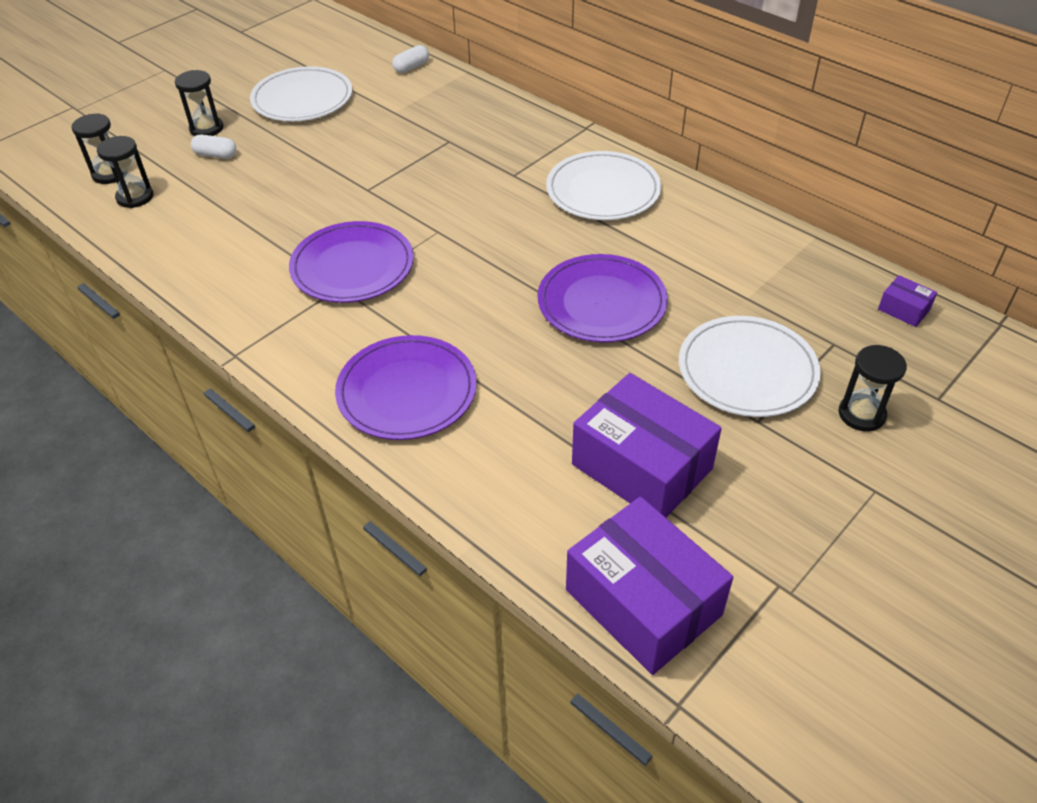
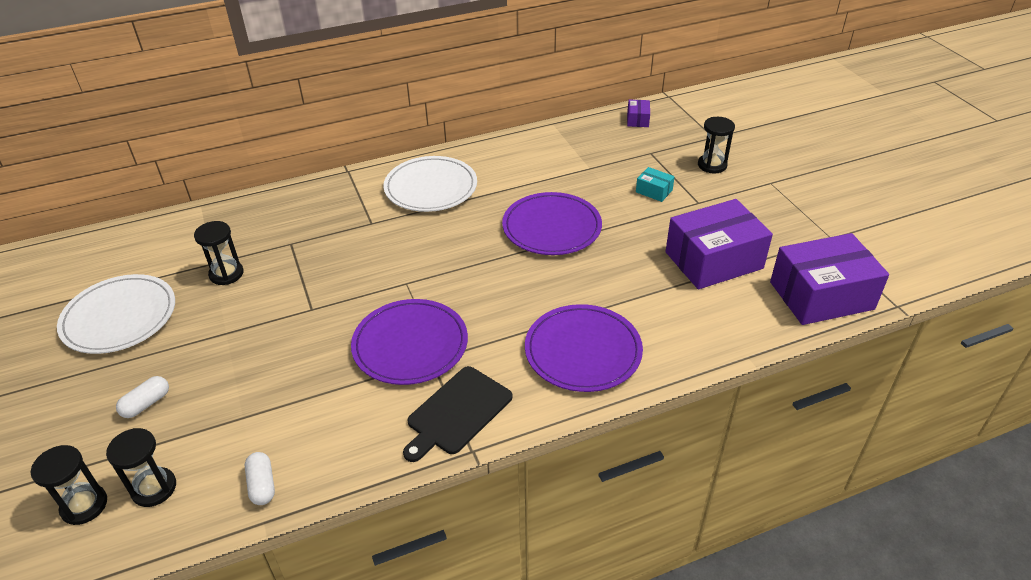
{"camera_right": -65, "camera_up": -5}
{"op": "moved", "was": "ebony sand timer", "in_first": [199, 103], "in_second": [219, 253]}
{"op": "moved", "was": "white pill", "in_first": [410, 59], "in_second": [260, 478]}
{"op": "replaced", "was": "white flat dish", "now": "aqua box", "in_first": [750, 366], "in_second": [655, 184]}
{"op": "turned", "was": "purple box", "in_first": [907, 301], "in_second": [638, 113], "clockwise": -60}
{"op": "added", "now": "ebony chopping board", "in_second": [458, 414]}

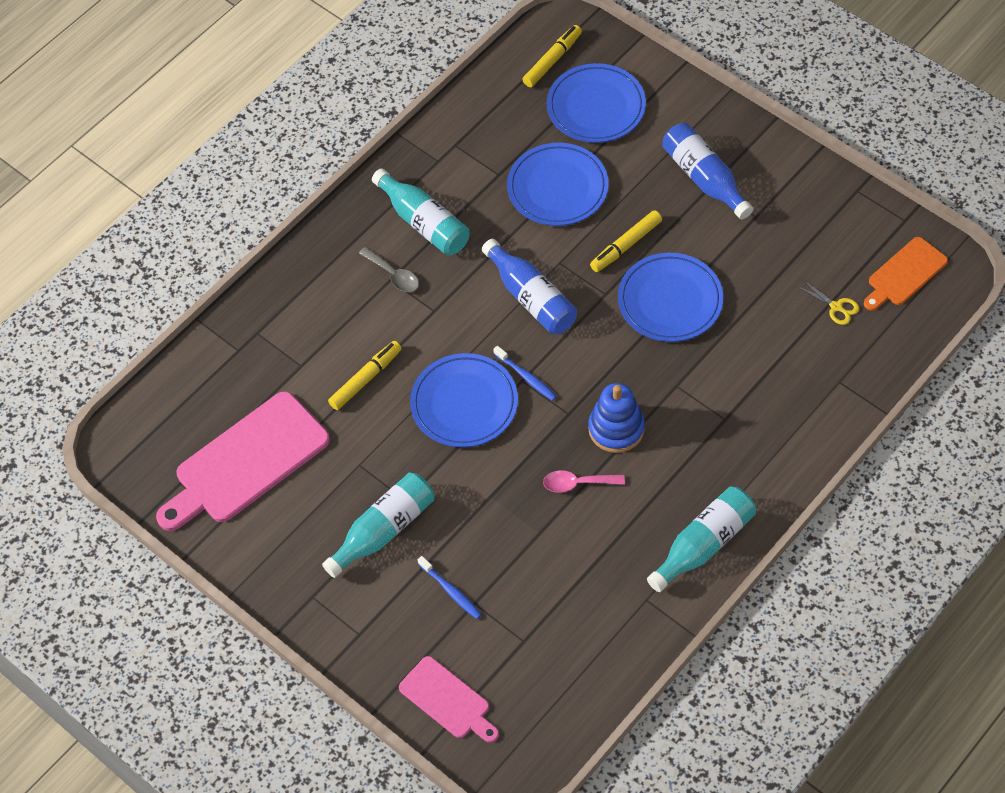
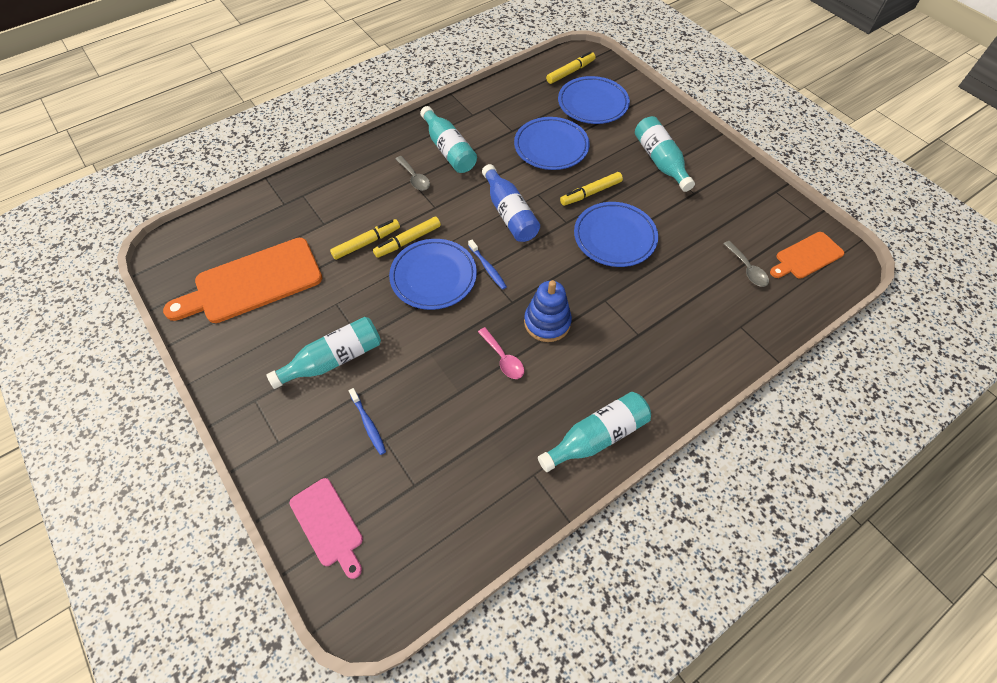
{"camera_right": 10, "camera_up": 0}
{"op": "recoloured", "was": "rose-pink chopping board", "now": "orange-coloured chopping board", "in_first": [243, 461], "in_second": [242, 280]}
{"op": "turned", "was": "rose-pink teaspoon", "in_first": [584, 481], "in_second": [501, 353], "clockwise": -135}
{"op": "recoloured", "was": "royal blue drink bottle", "now": "aqua drink bottle", "in_first": [707, 171], "in_second": [665, 154]}
{"op": "replaced", "was": "yellow scissors", "now": "gray teaspoon", "in_first": [828, 302], "in_second": [746, 264]}
{"op": "added", "now": "yellow felt pen", "in_second": [407, 237]}

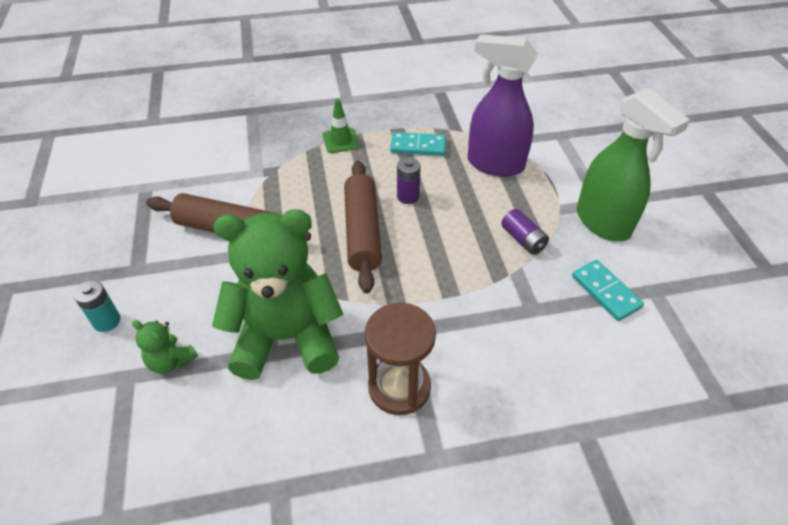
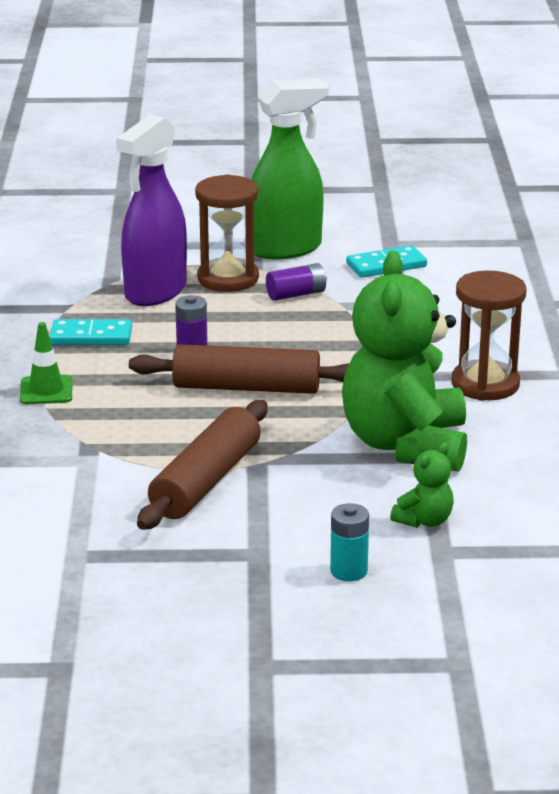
{"camera_right": -80, "camera_up": -20}
{"op": "turned", "was": "aqua domino tile", "in_first": [418, 144], "in_second": [91, 332], "clockwise": 75}
{"op": "added", "now": "dark brown sand timer", "in_second": [227, 233]}

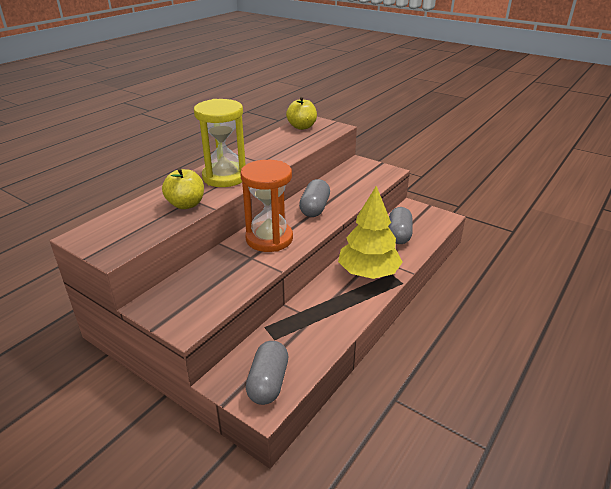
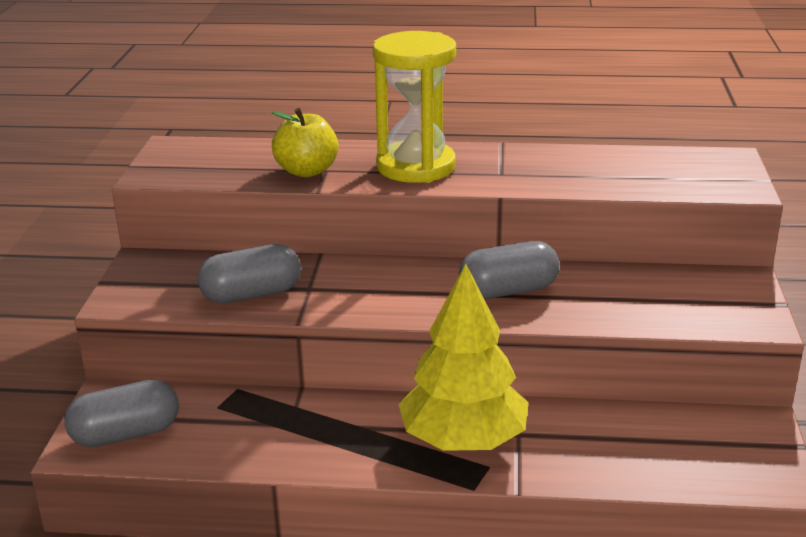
{"camera_right": 60, "camera_up": -5}
{"op": "removed", "was": "orange-coloured sand timer", "in_first": [266, 206]}
{"op": "removed", "was": "yellow apple", "in_first": [301, 113]}
{"op": "moved", "was": "gray pill", "in_first": [400, 225], "in_second": [249, 273]}

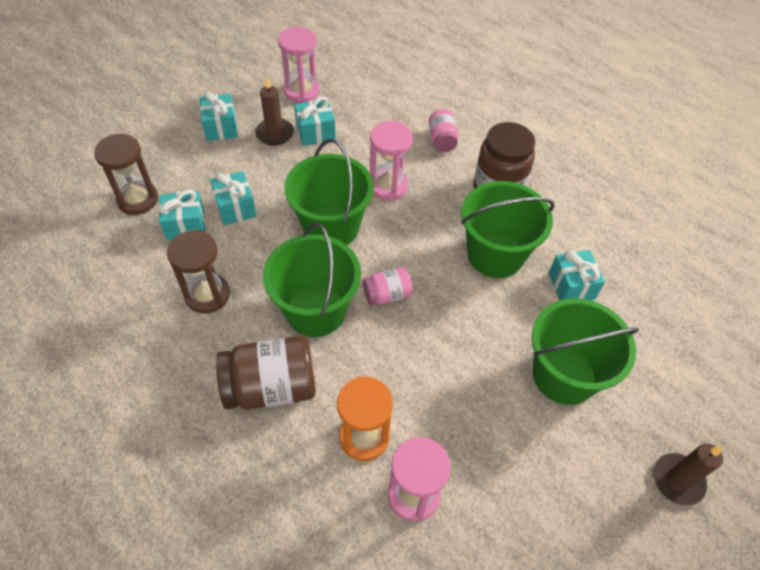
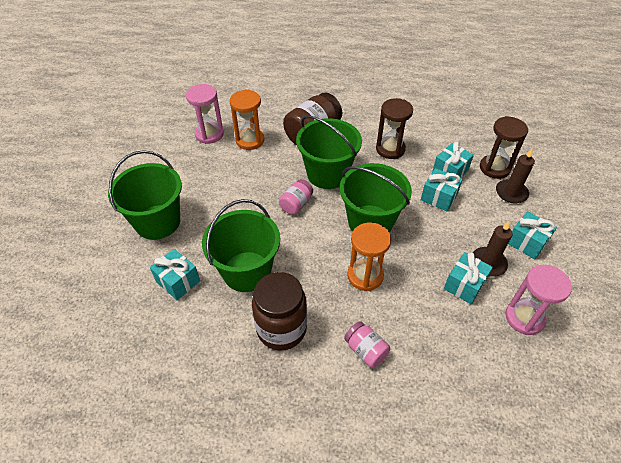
{"camera_right": 145, "camera_up": -5}
{"op": "recoloured", "was": "rose-pink sand timer", "now": "orange-coloured sand timer", "in_first": [391, 161], "in_second": [369, 256]}
{"op": "moved", "was": "dark brown wax candle", "in_first": [688, 475], "in_second": [515, 176]}

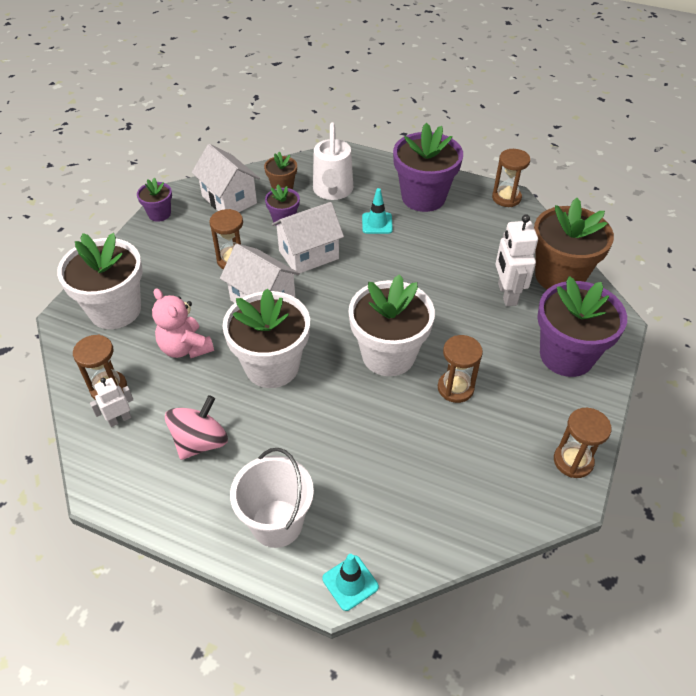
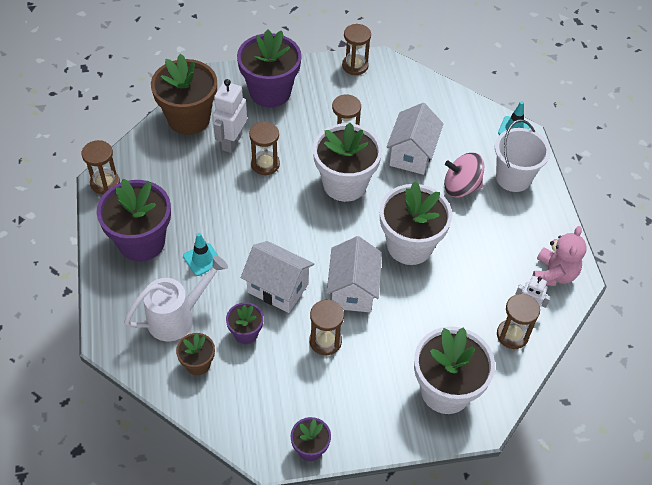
{"camera_right": -125, "camera_up": 5}
{"op": "moved", "was": "rose-pink stuffed bear", "in_first": [183, 323], "in_second": [560, 256]}
{"op": "moved", "was": "rose-pink toy top", "in_first": [196, 427], "in_second": [464, 175]}
{"op": "moved", "was": "white house", "in_first": [226, 178], "in_second": [415, 139]}
{"op": "turned", "was": "white robot figure", "in_first": [516, 260], "in_second": [230, 116], "clockwise": 150}
{"op": "added", "now": "dark brown sand timer", "in_second": [264, 148]}

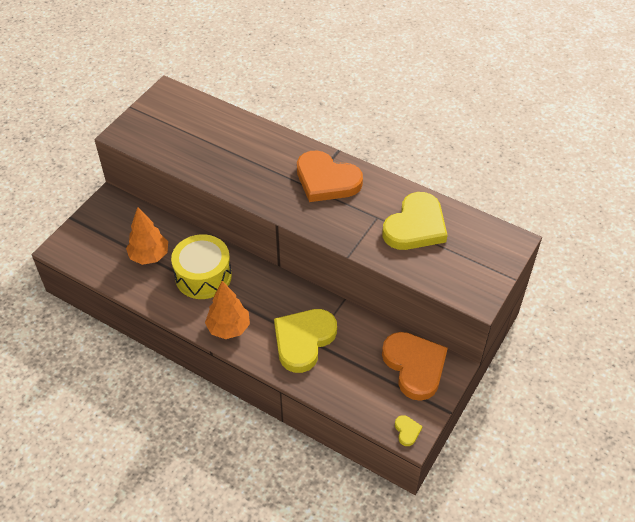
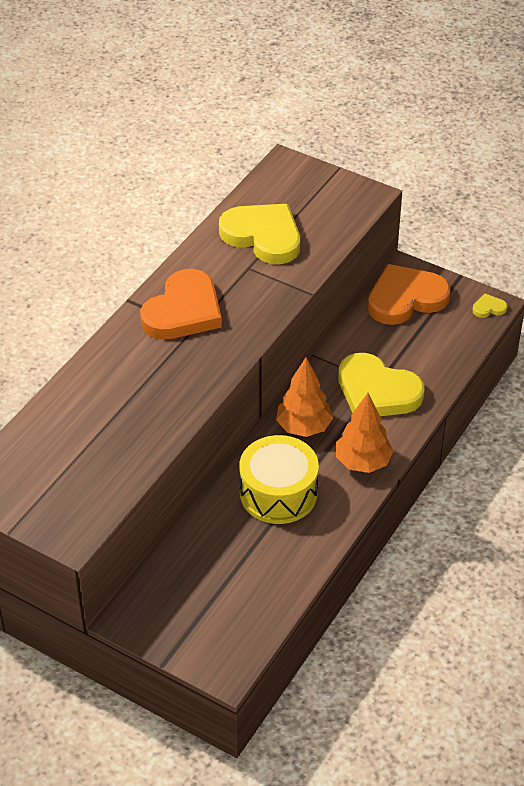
{"camera_right": -90, "camera_up": -5}
{"op": "moved", "was": "orange-coloured tree", "in_first": [147, 236], "in_second": [304, 397]}

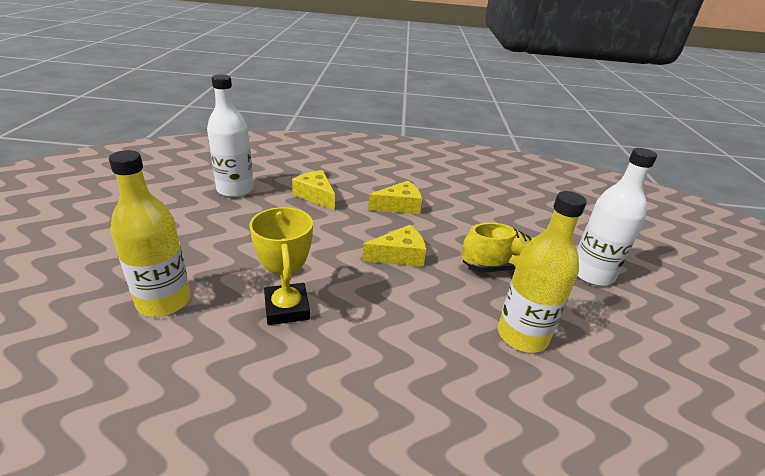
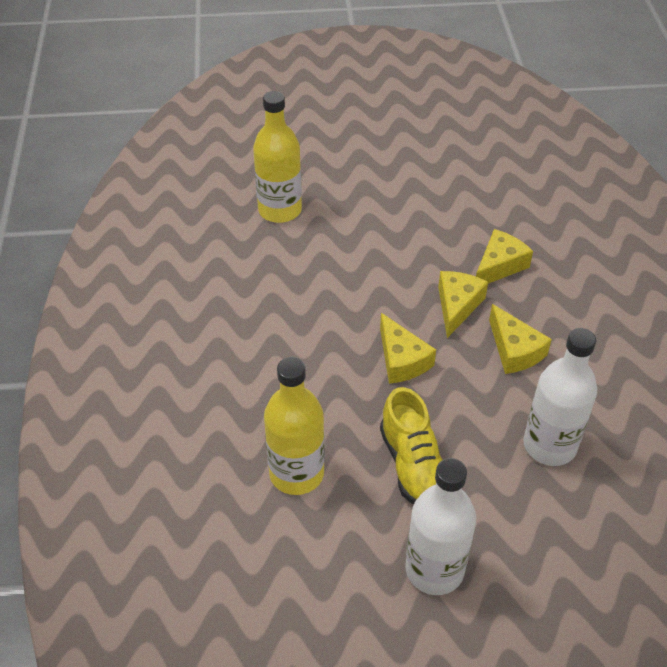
{"camera_right": 85, "camera_up": 15}
{"op": "moved", "was": "white drink bottle", "in_first": [230, 136], "in_second": [560, 397]}
{"op": "removed", "was": "yellow award cup", "in_first": [281, 266]}
{"op": "added", "now": "yellow piece of cheese", "in_second": [463, 304]}

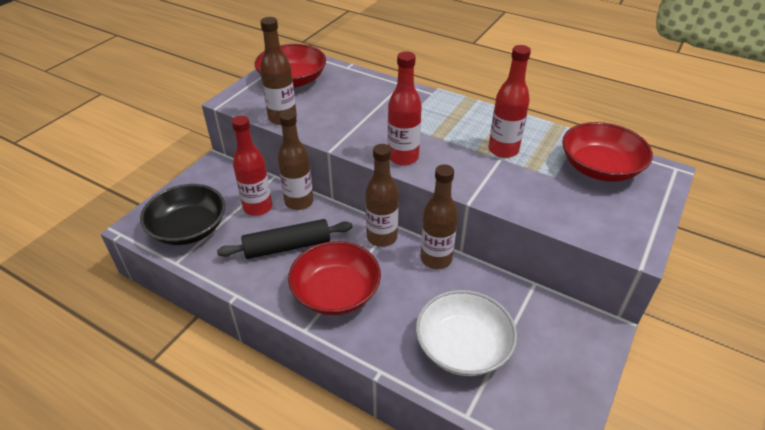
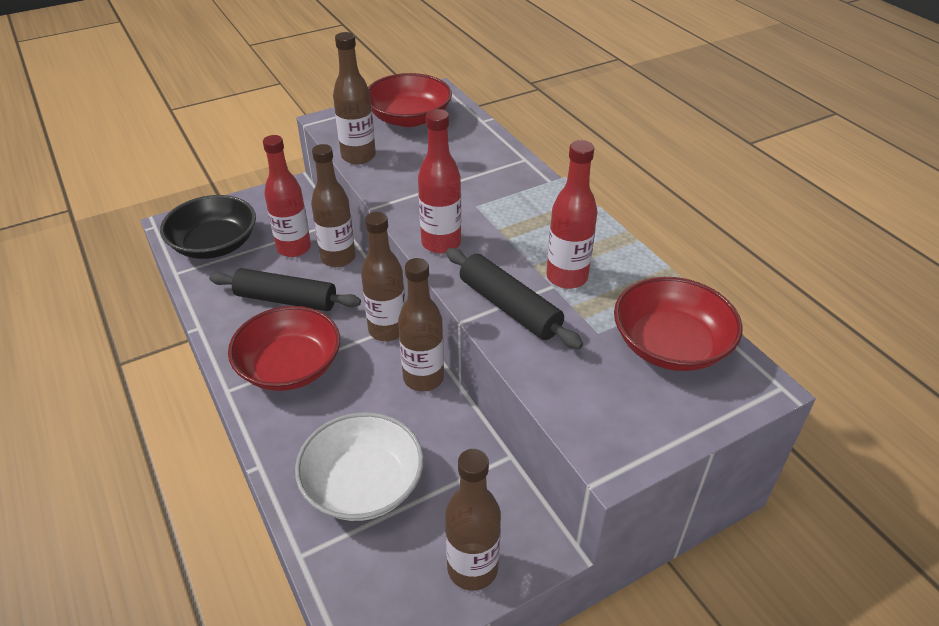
{"camera_right": 30, "camera_up": 0}
{"op": "added", "now": "dark brown drink bottle", "in_second": [473, 520]}
{"op": "added", "now": "ebony dough roller", "in_second": [514, 298]}

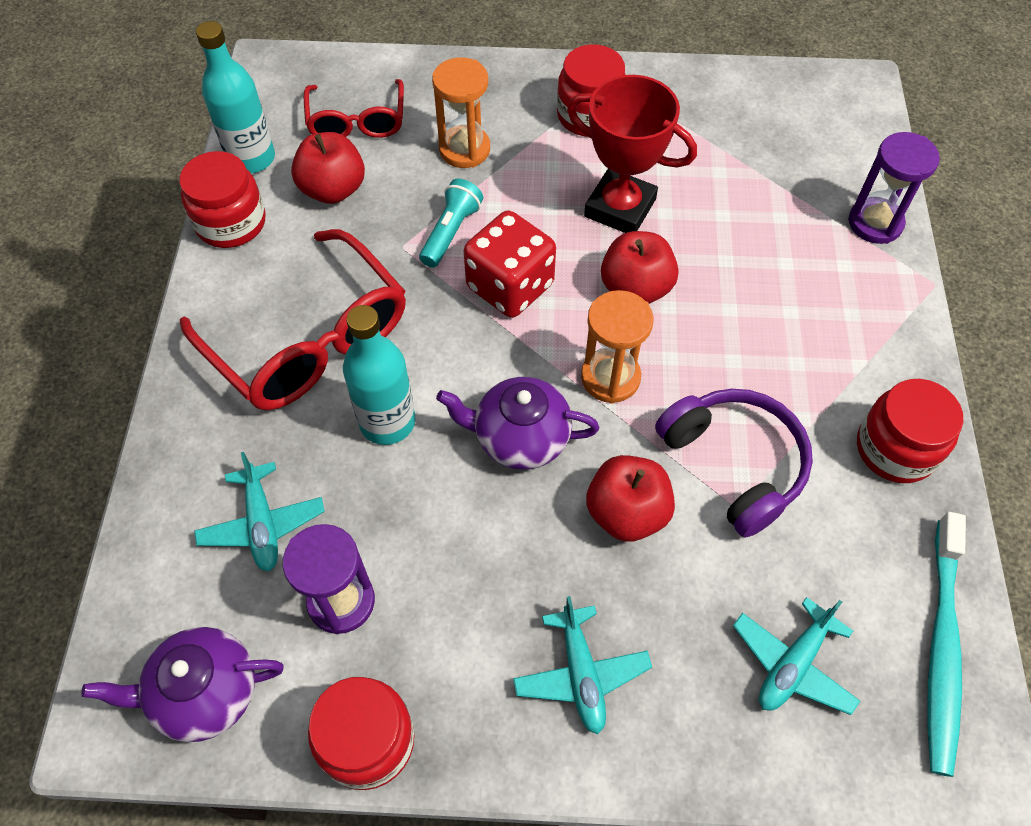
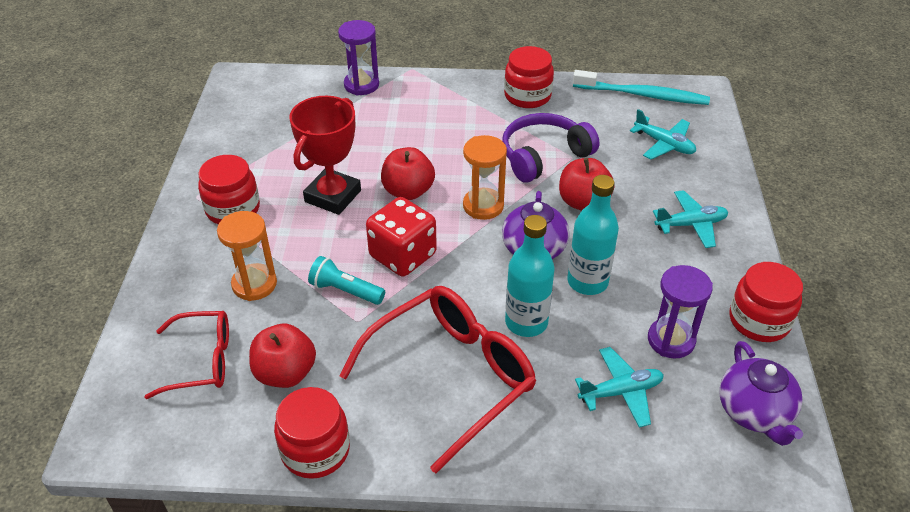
{"camera_right": -90, "camera_up": -15}
{"op": "moved", "was": "aqua drink bottle", "in_first": [235, 97], "in_second": [593, 235]}

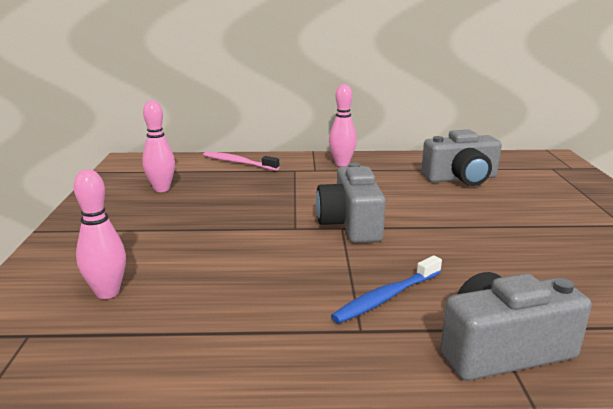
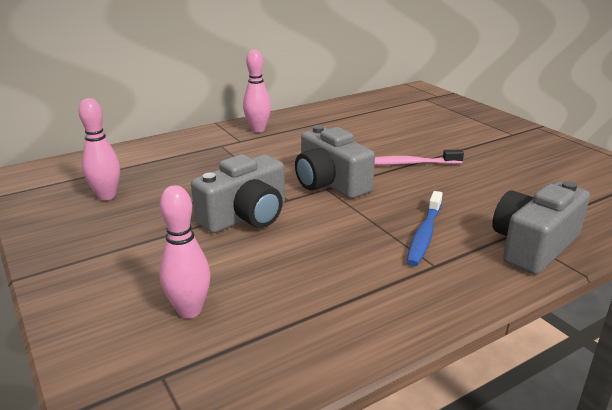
{"camera_right": -30, "camera_up": 5}
{"op": "moved", "was": "rose-pink toothbrush", "in_first": [241, 161], "in_second": [419, 157]}
{"op": "moved", "was": "gray camera", "in_first": [461, 157], "in_second": [238, 193]}

